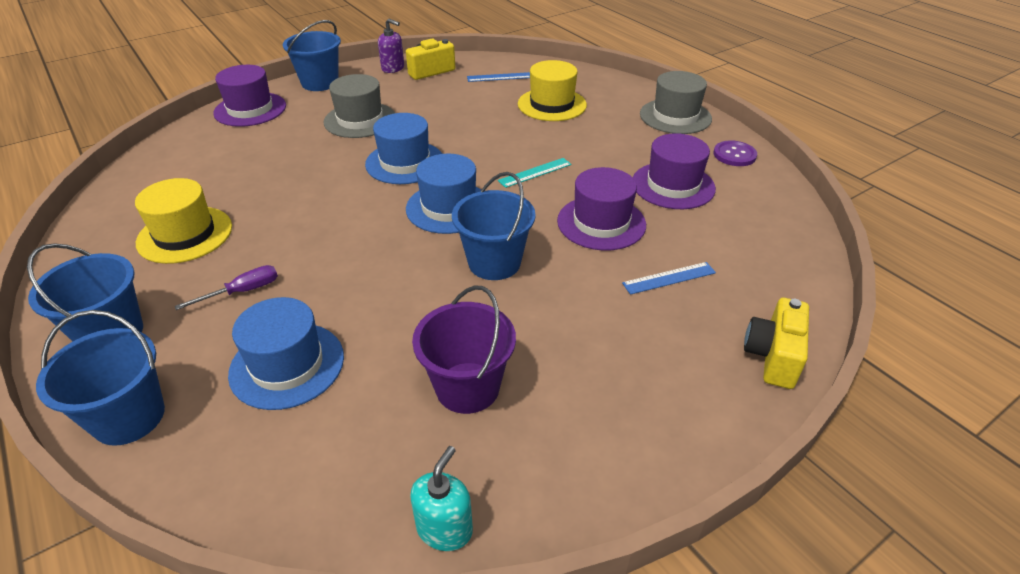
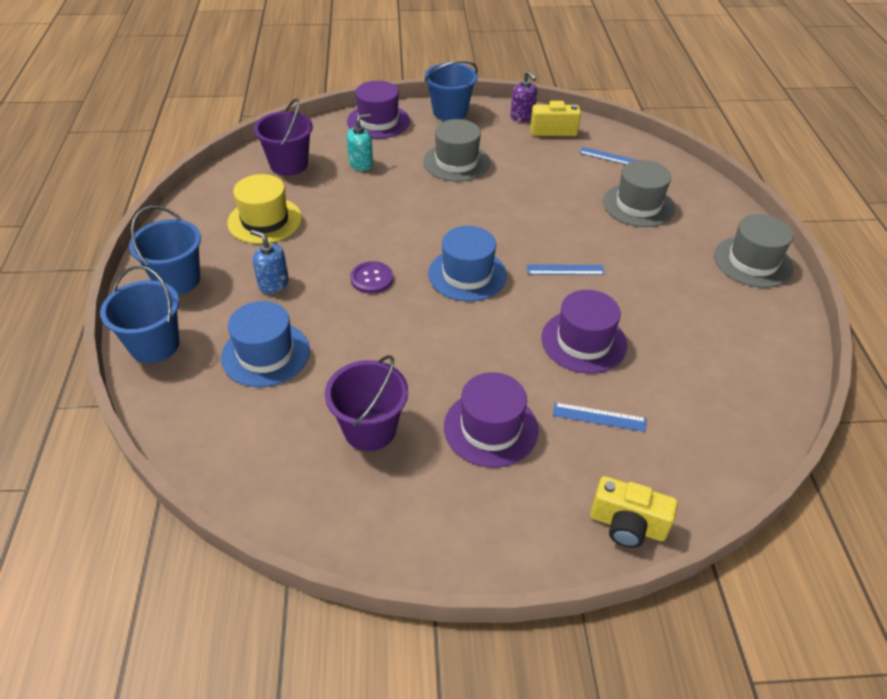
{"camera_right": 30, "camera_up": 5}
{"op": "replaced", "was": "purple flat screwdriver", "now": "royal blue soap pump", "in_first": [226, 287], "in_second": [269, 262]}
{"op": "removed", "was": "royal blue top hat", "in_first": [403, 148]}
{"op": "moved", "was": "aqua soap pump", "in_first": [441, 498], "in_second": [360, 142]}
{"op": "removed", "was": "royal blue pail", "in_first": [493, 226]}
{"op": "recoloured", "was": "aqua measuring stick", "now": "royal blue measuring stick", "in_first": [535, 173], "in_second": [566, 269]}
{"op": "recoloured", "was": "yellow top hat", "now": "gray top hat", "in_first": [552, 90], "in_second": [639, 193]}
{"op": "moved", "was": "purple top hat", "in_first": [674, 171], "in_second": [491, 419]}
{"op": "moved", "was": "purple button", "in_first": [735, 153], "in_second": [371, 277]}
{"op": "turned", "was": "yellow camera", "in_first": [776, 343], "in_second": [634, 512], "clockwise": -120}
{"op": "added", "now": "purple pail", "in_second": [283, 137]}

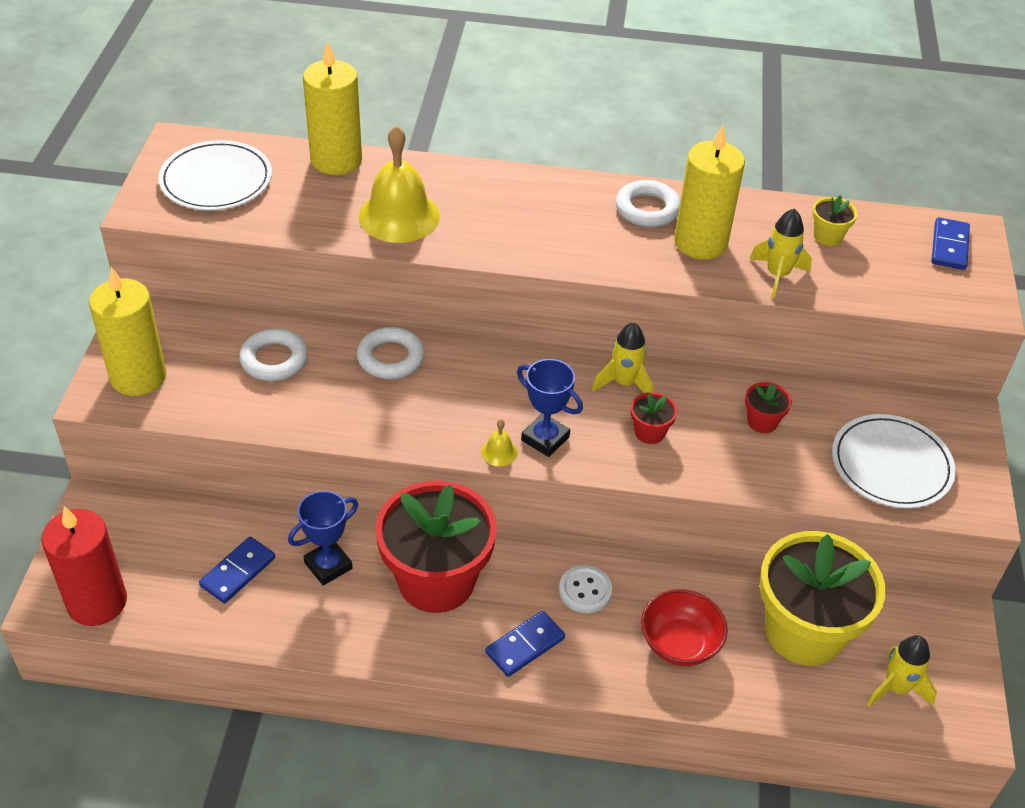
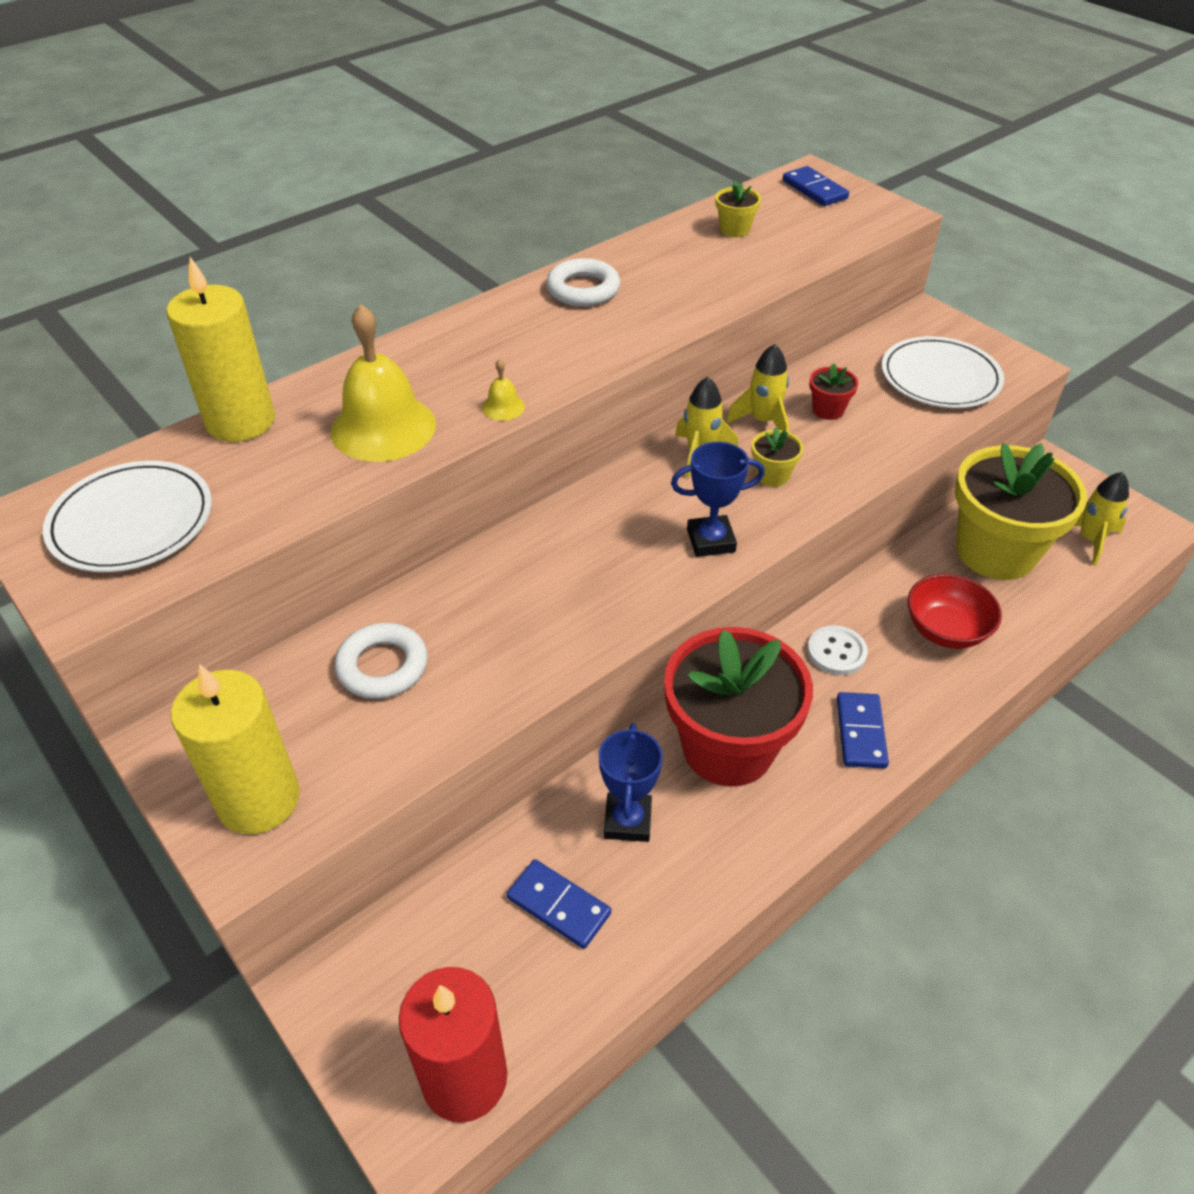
{"camera_right": -45, "camera_up": 0}
{"op": "turned", "was": "royal blue domino tile", "in_first": [237, 570], "in_second": [559, 904], "clockwise": -45}
{"op": "removed", "was": "white hoop", "in_first": [391, 353]}
{"op": "moved", "was": "yellow hand bell", "in_first": [499, 442], "in_second": [503, 389]}
{"op": "recoloured", "was": "red flower pot", "now": "yellow flower pot", "in_first": [654, 418], "in_second": [777, 457]}
{"op": "removed", "was": "yellow wax candle", "in_first": [709, 192]}
{"op": "moved", "was": "yellow rocket", "in_first": [781, 253], "in_second": [757, 388]}

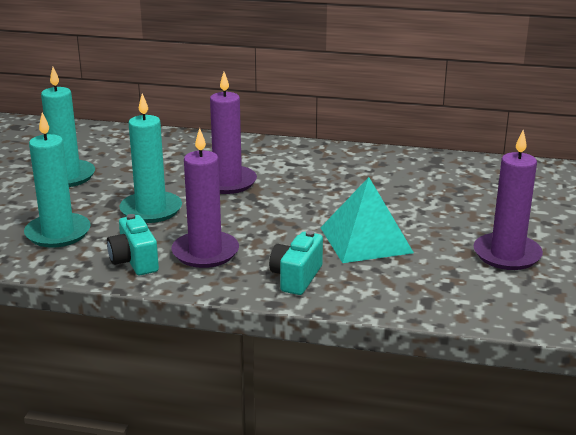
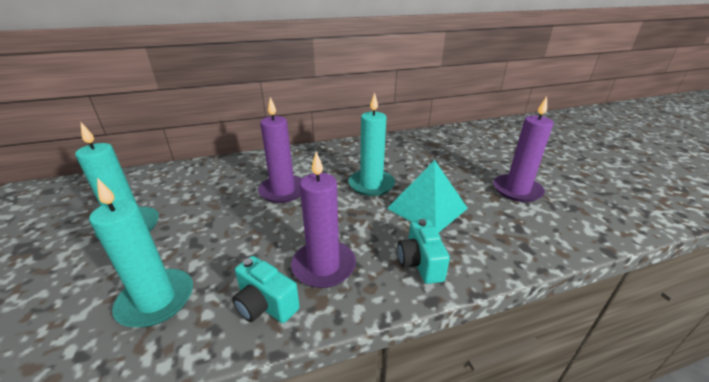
{"camera_right": -30, "camera_up": 5}
{"op": "moved", "was": "aqua wax candle", "in_first": [150, 158], "in_second": [371, 144]}

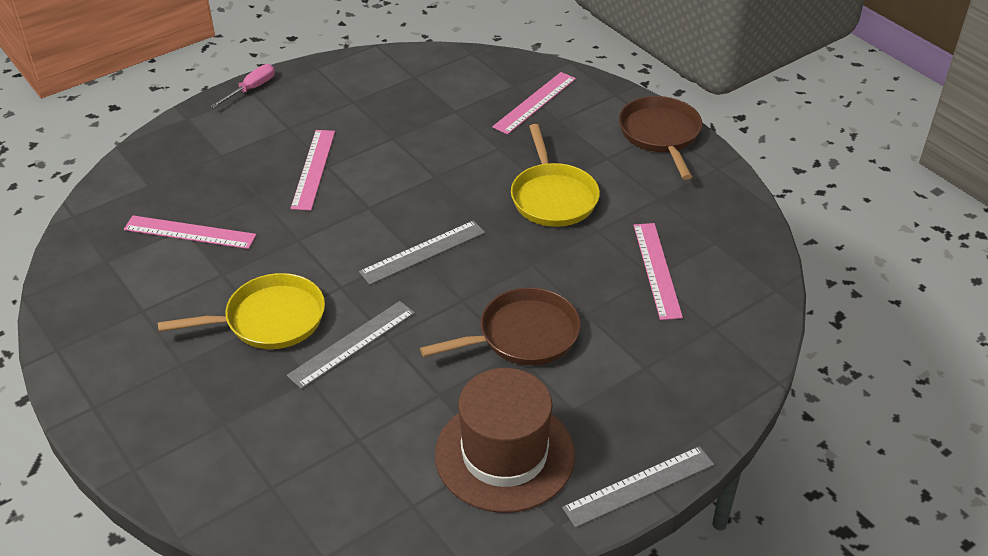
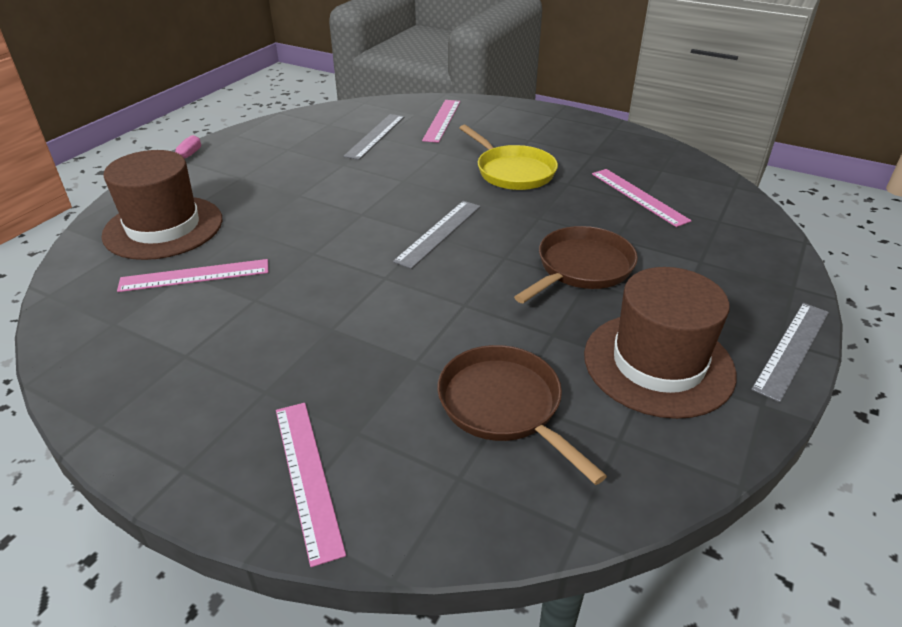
{"camera_right": -25, "camera_up": -5}
{"op": "removed", "was": "yellow pan", "in_first": [241, 311]}
{"op": "moved", "was": "gray measuring stick", "in_first": [351, 345], "in_second": [373, 137]}
{"op": "moved", "was": "rose-pink measuring stick", "in_first": [312, 170], "in_second": [311, 485]}
{"op": "moved", "was": "dark brown pan", "in_first": [660, 138], "in_second": [522, 415]}
{"op": "added", "now": "dark brown top hat", "in_second": [162, 205]}

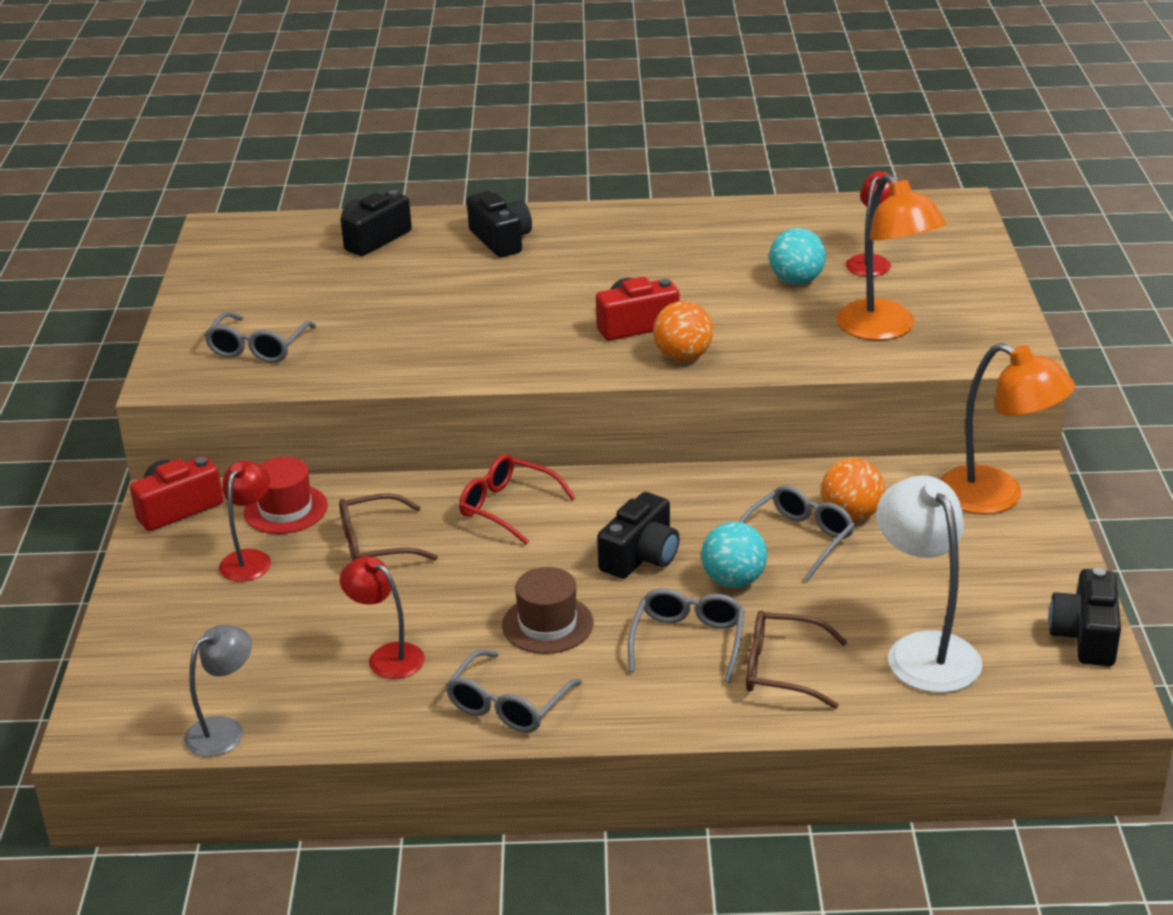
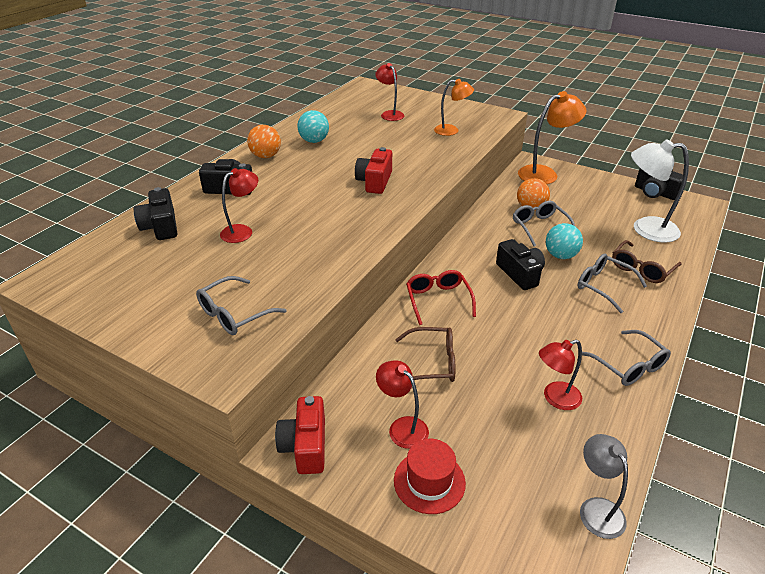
{"camera_right": -60, "camera_up": 5}
{"op": "turned", "was": "gray eyeglasses", "in_first": [260, 337], "in_second": [241, 305], "clockwise": 90}
{"op": "moved", "was": "red top hat", "in_first": [286, 495], "in_second": [430, 476]}
{"op": "turned", "was": "dark brown eyeglasses", "in_first": [388, 527], "in_second": [425, 354], "clockwise": -105}
{"op": "turned", "was": "red eyeglasses", "in_first": [517, 499], "in_second": [441, 297], "clockwise": 105}
{"op": "removed", "was": "dark brown top hat", "in_first": [548, 610]}
{"op": "moved", "was": "orange-coloured ball", "in_first": [683, 331], "in_second": [264, 141]}
{"op": "moved", "was": "aqua ball", "in_first": [797, 256], "in_second": [313, 126]}
{"op": "resized", "was": "orange-coloured reading lamp", "in_first": [891, 257], "in_second": [454, 107], "ratio": 0.61}
{"op": "added", "now": "red reading lamp", "in_second": [239, 205]}

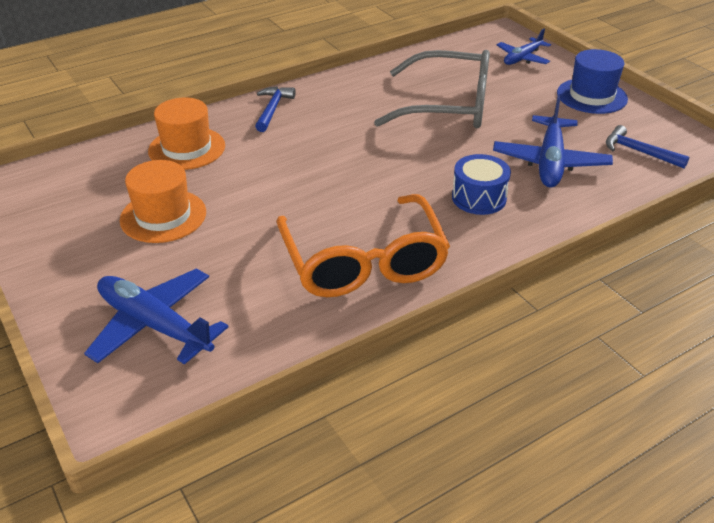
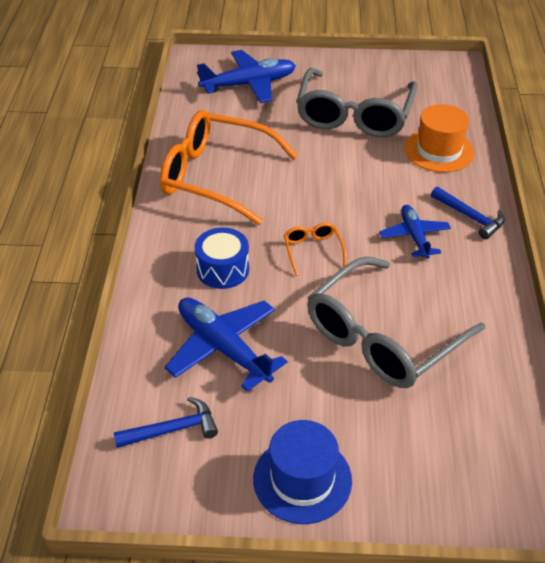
{"camera_right": 125, "camera_up": 5}
{"op": "replaced", "was": "orange-coloured top hat", "now": "gray eyeglasses", "in_first": [163, 201], "in_second": [357, 102]}
{"op": "moved", "was": "royal blue plane", "in_first": [523, 47], "in_second": [415, 232]}
{"op": "added", "now": "orange-coloured eyeglasses", "in_second": [315, 249]}

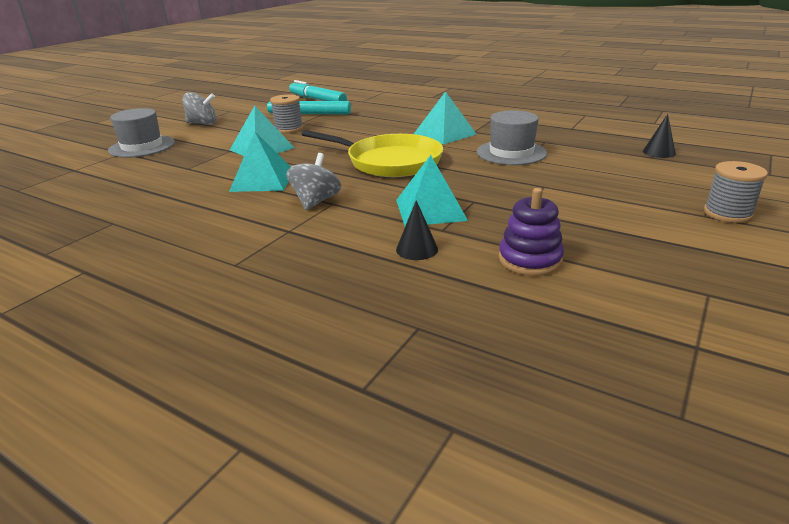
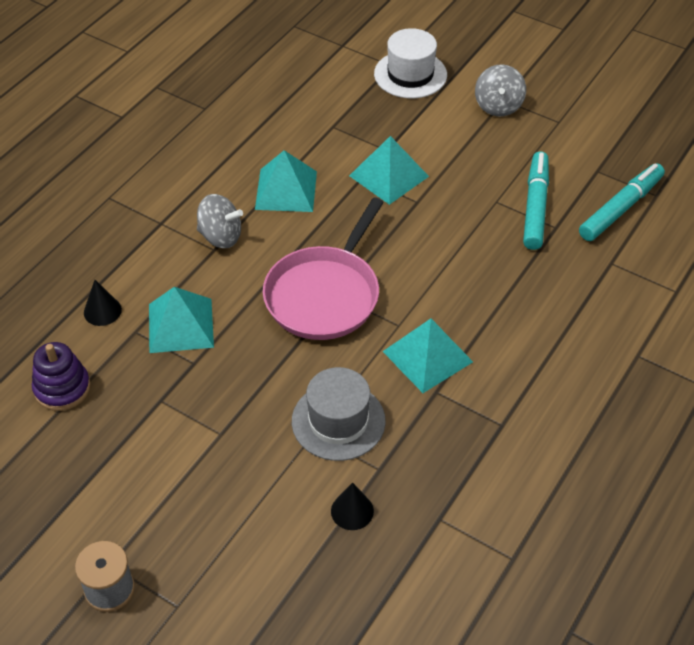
{"camera_right": 90, "camera_up": 20}
{"op": "recoloured", "was": "gray top hat", "now": "white top hat", "in_first": [141, 133], "in_second": [410, 63]}
{"op": "removed", "was": "gray bobbin", "in_first": [286, 113]}
{"op": "recoloured", "was": "yellow pan", "now": "rose-pink pan", "in_first": [372, 153], "in_second": [323, 268]}
{"op": "moved", "was": "ebony solid cone", "in_first": [659, 136], "in_second": [352, 506]}

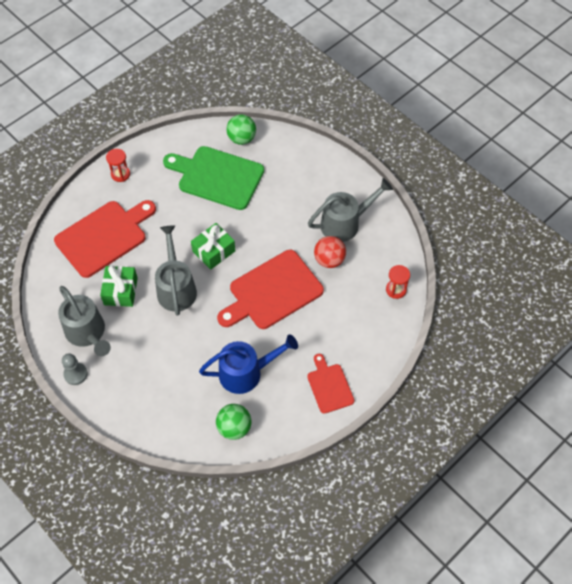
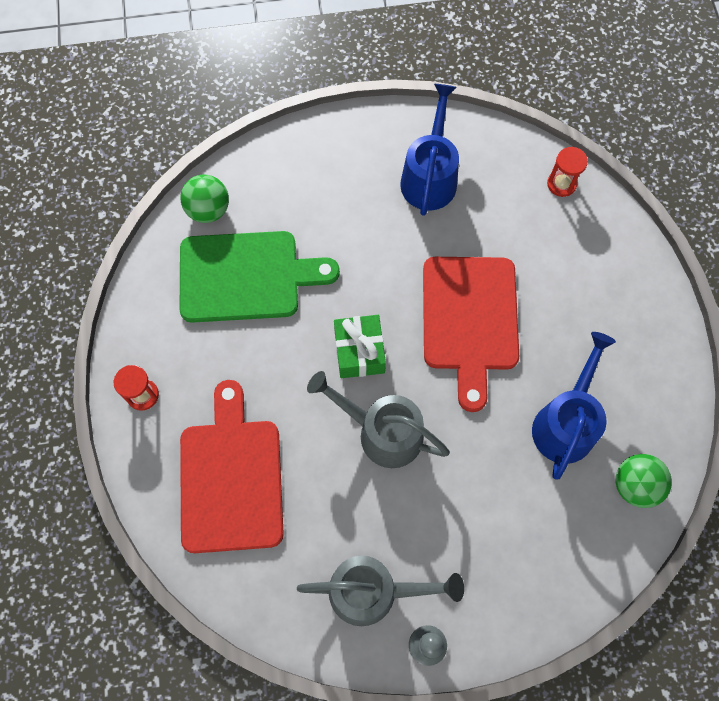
{"camera_right": -55, "camera_up": 10}
{"op": "removed", "was": "emerald wrapped gift", "in_first": [119, 286]}
{"op": "turned", "was": "emerald chopping board", "in_first": [213, 178], "in_second": [260, 277], "clockwise": -150}
{"op": "removed", "was": "red chopping board", "in_first": [330, 384]}
{"op": "recoloured", "was": "gray watering can", "now": "royal blue watering can", "in_first": [350, 210], "in_second": [429, 150]}
{"op": "removed", "was": "red ball", "in_first": [330, 252]}

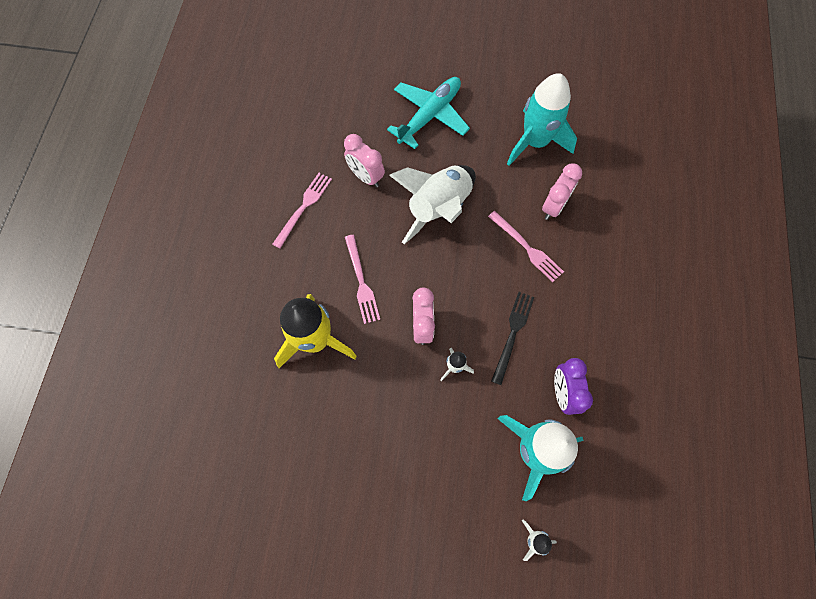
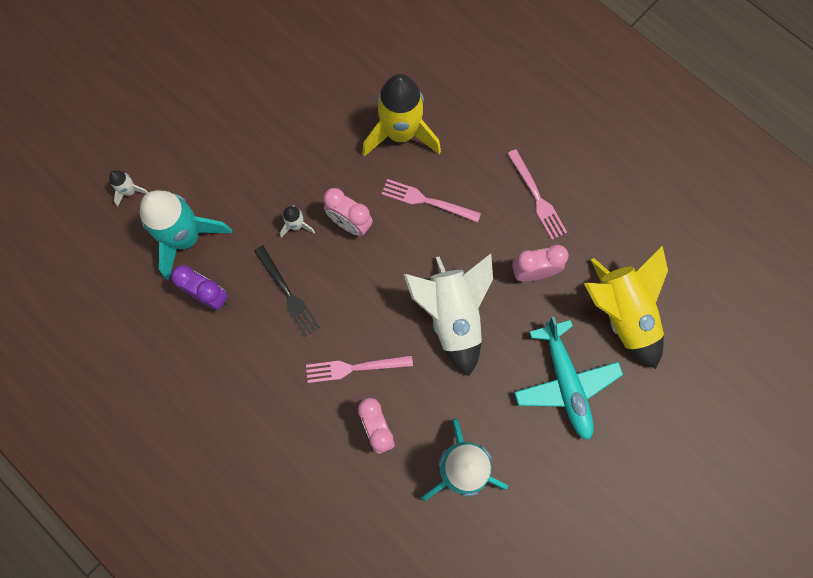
{"camera_right": 125, "camera_up": 5}
{"op": "added", "now": "yellow rocket", "in_second": [626, 307]}

